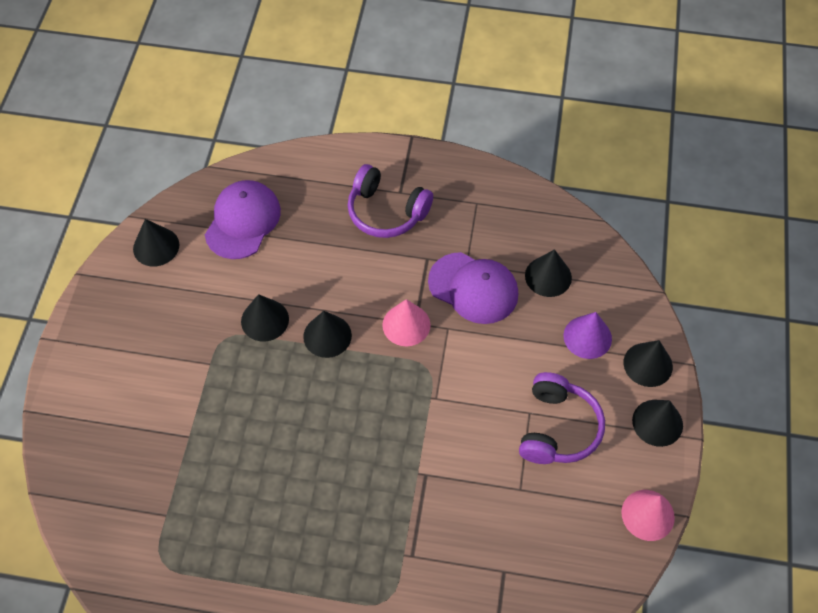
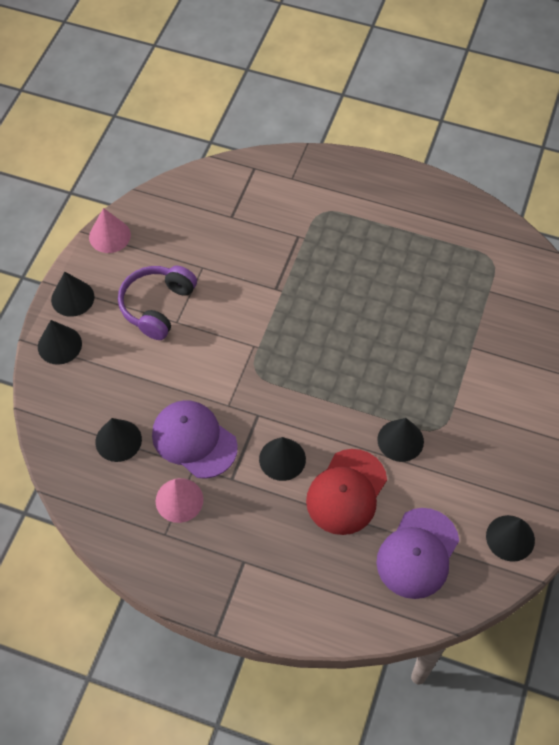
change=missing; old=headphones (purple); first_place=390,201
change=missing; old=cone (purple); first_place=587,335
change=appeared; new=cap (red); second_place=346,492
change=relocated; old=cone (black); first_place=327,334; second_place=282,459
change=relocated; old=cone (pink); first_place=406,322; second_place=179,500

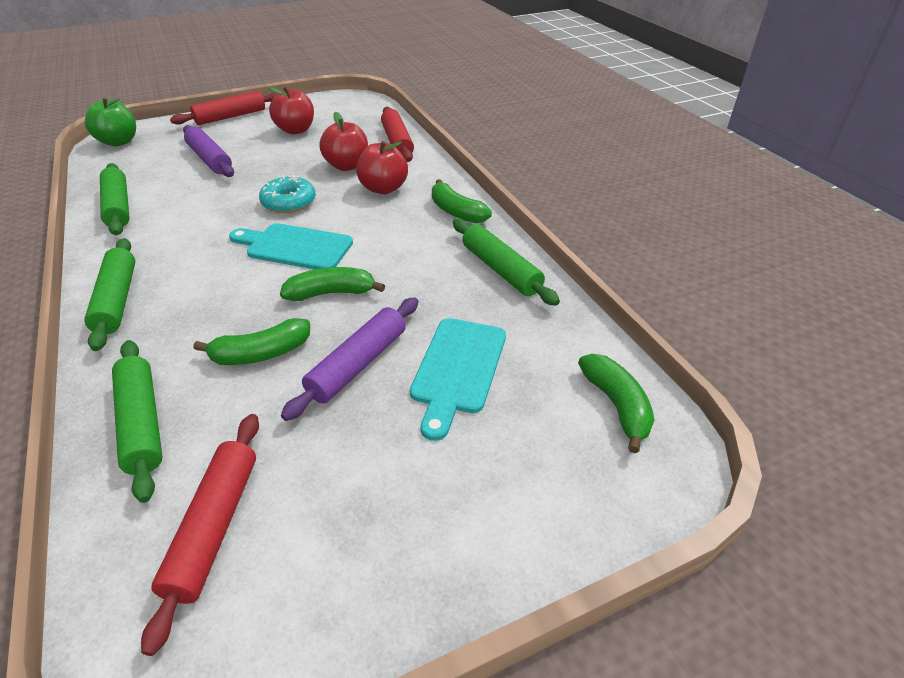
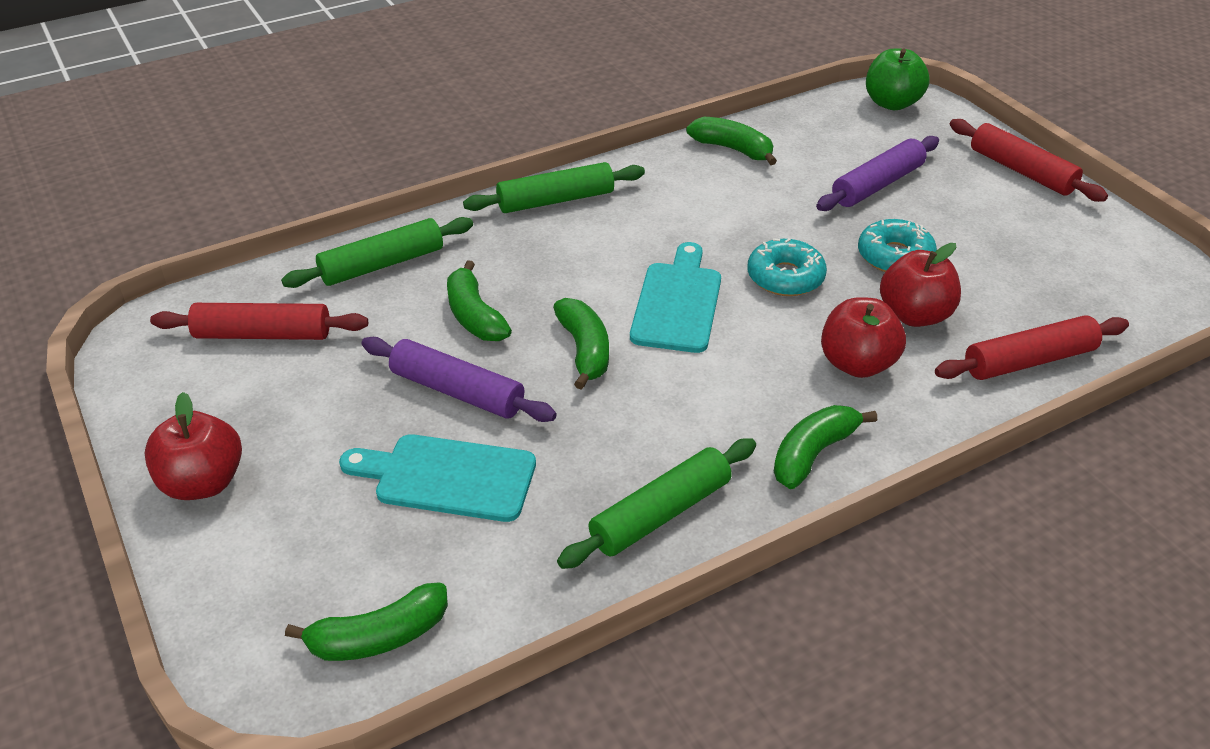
change=appeared; new=donut (turquoise); second_place=897,245
change=relocated; old=apple (red); first_place=291,110; second_place=193,446
change=exchanged; old=rolling pin (green); new=banana (green); first_place=114,199; second_place=731,141

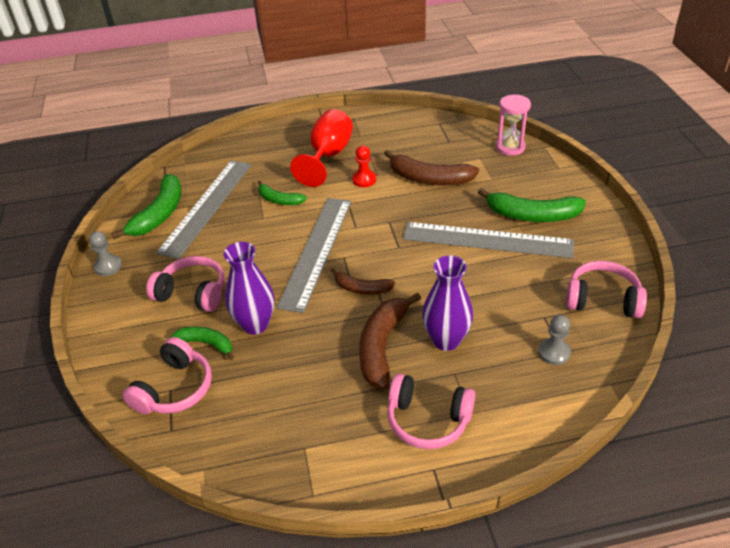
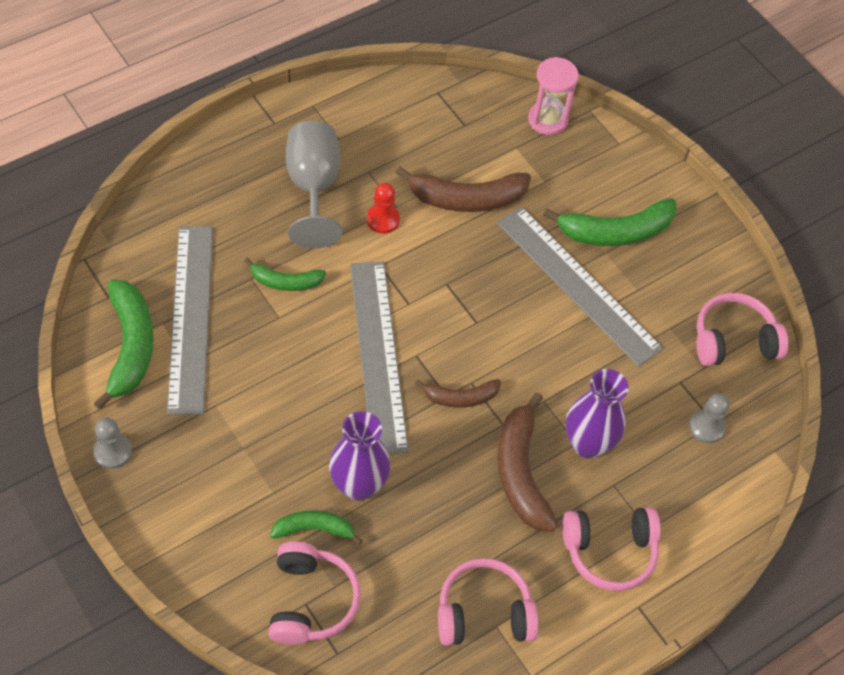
change=relocated; old=headphones (pink); first_place=185,284; second_place=488,602
change=colour; old=goblet (red); new=goblet (grey); first_place=321,148; second_place=314,184
change=spun; old=ruler (grey); first_place=488,240; second_place=580,287; degrees=60

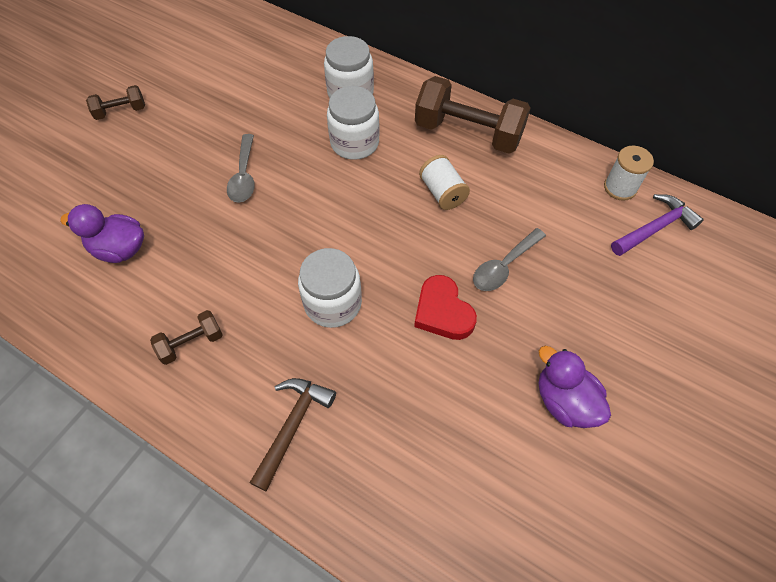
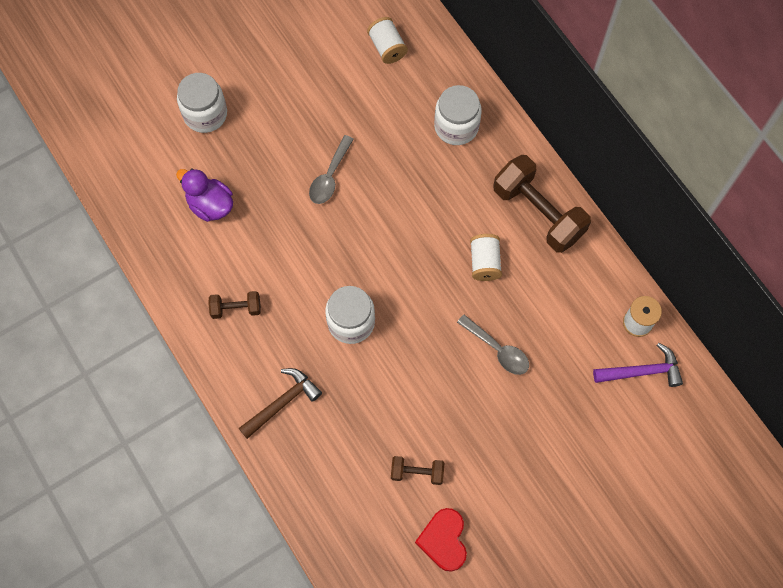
change=missing; old=duck (purple); first_place=575,387
change=appeared; new=spool (white); second_place=387,40
change=relocated; old=dumbbell (brown); first_place=115,102; second_place=417,470
change=relocated; old=jar (white); first_place=353,123; second_place=202,103
change=relocated; old=heart (red); first_place=445,307; second_place=441,540
change=spun; old=spoon (grey); first_place=509,259; second_place=493,345; degrees=-120

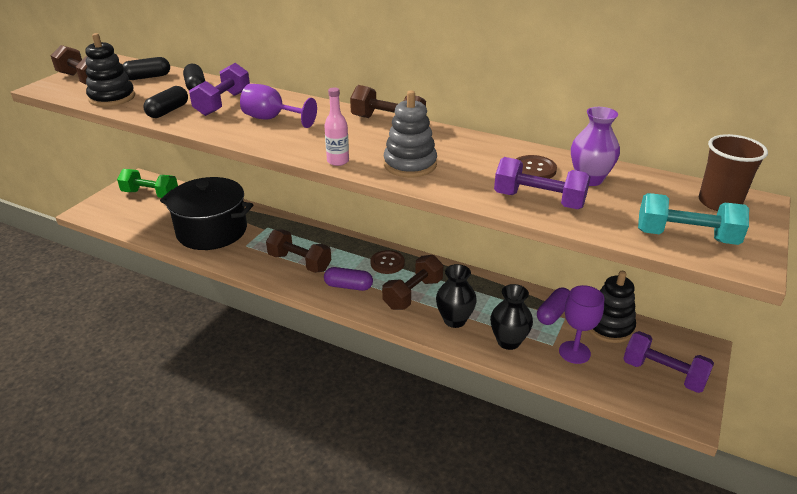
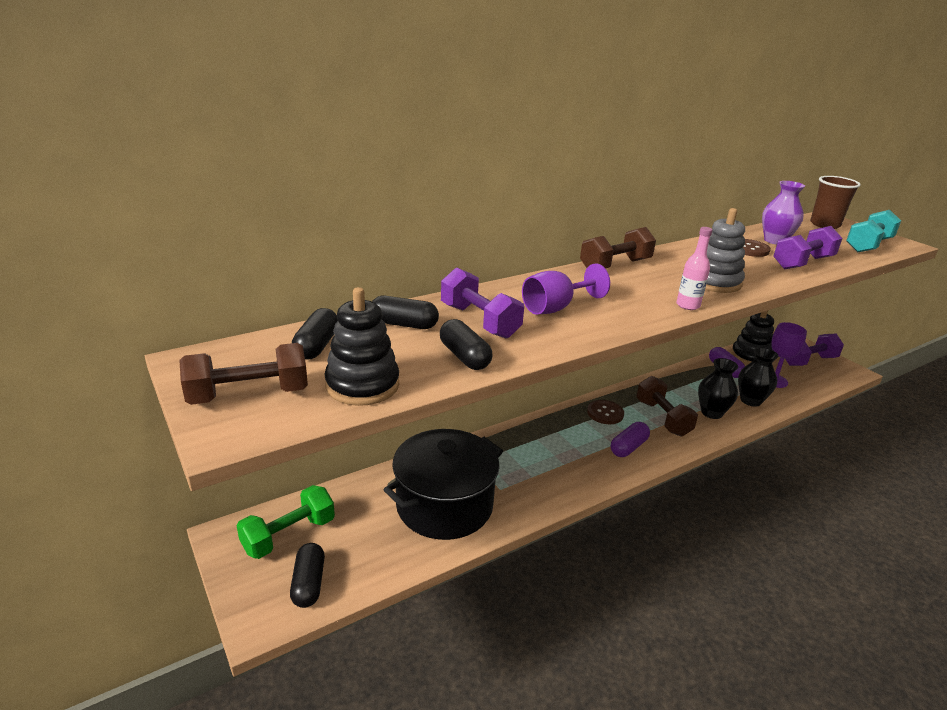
change=missing; old=dumbbell (brown); first_place=298,251
change=appeared; new=capsule (black); second_place=307,575

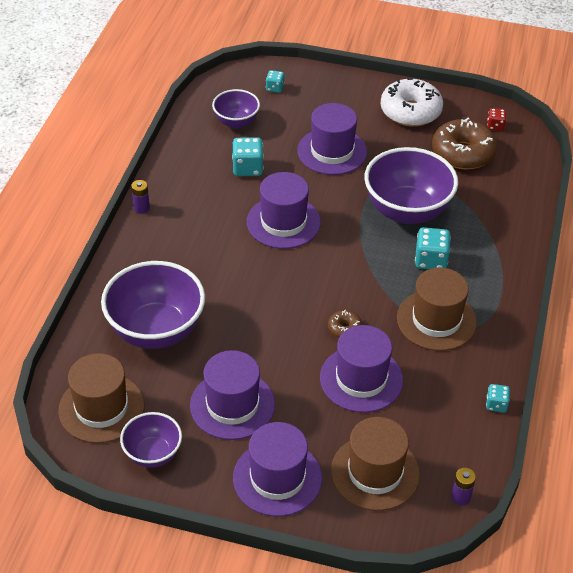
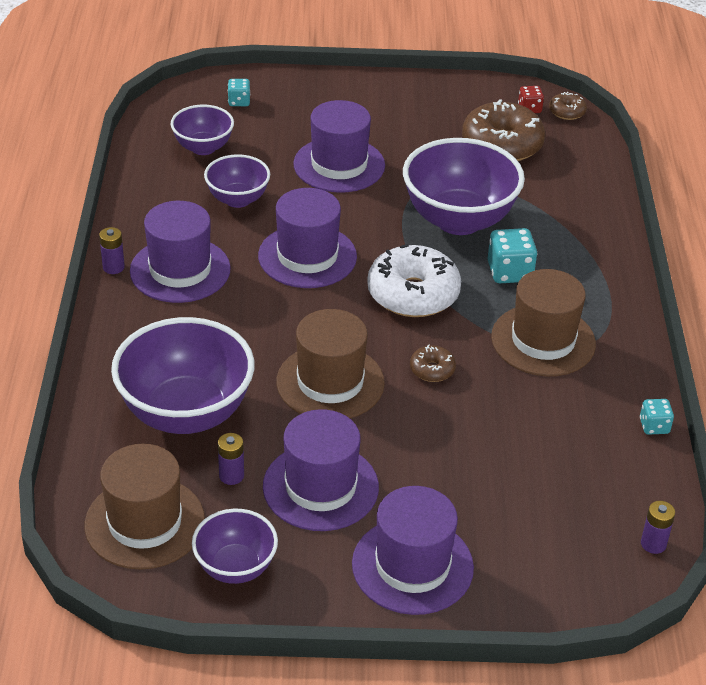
change=appeared; new=battery (purple); second_place=231,459
change=appeared; new=donut (brown); second_place=568,106
change=relocated; old=hat (purple); first_place=361,369; second_place=180,252
change=relocated; old=hat (brown); first_place=375,464; second_place=330,363
change=relocated; old=donut (white); first_place=411,102; second_place=414,280
change=exchanged; old=dice (turquoise); new=bowl (purple); first_place=248,156; second_place=237,181

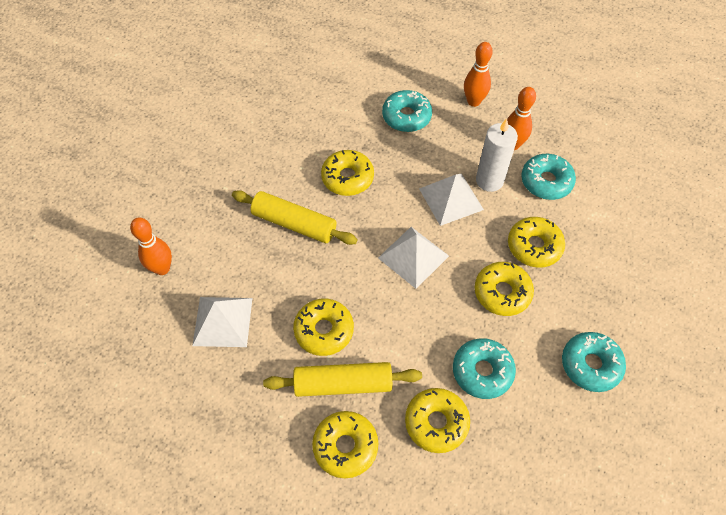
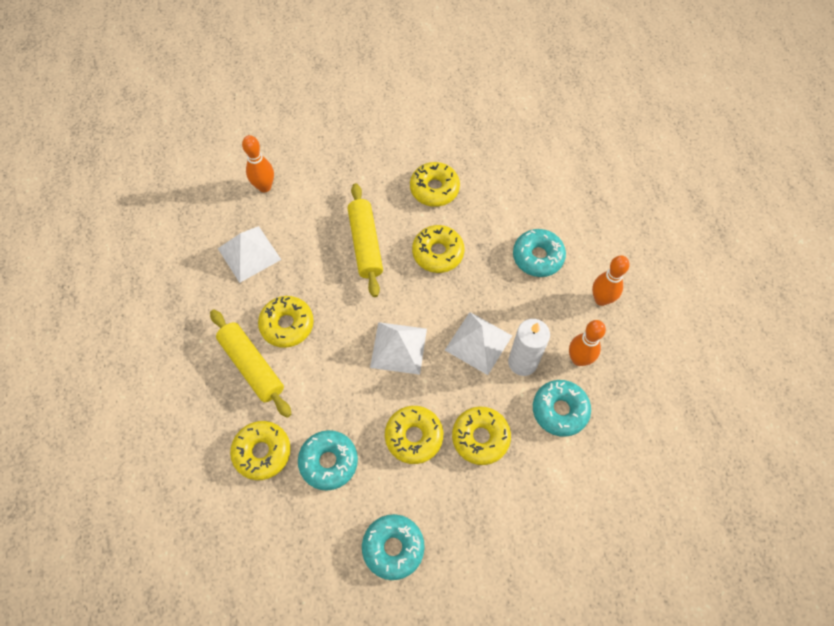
change=relocated; old=donut (yellow); first_place=345,444; second_place=435,184

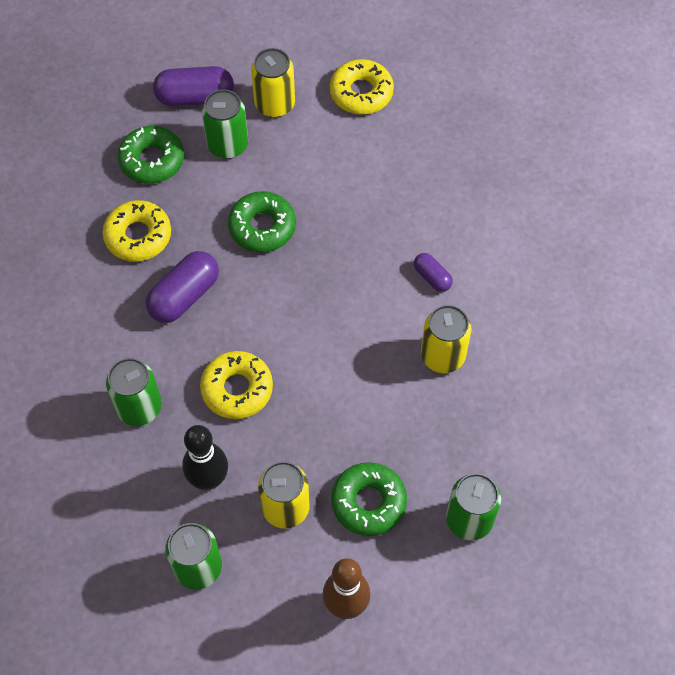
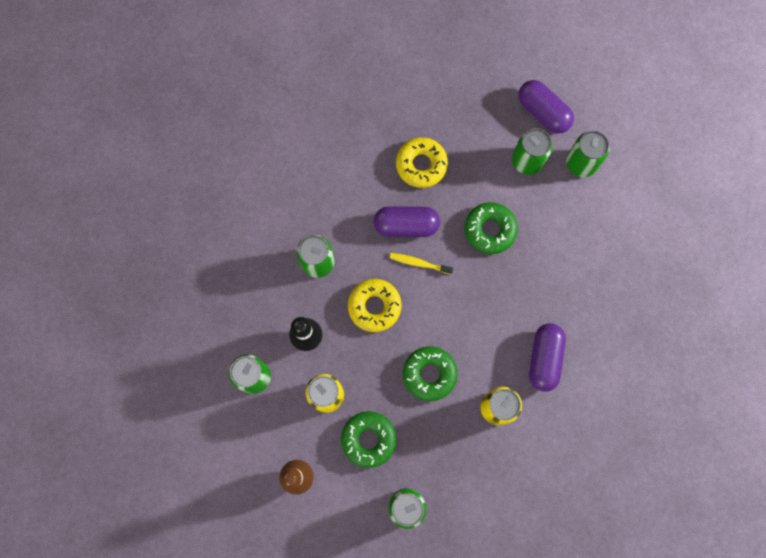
change=missing; old=donut (yellow); first_place=362,87
change=appeared; new=toothbrush (yellow); second_place=422,263
change=relocated; old=donut (green); first_place=151,155; second_place=430,373
change=colour; old=can (yellow); new=can (green); first_place=273,83; second_place=588,154
change=size; old=capsule (purple); first_place=433,272; second_place=547,357; factor=1.82

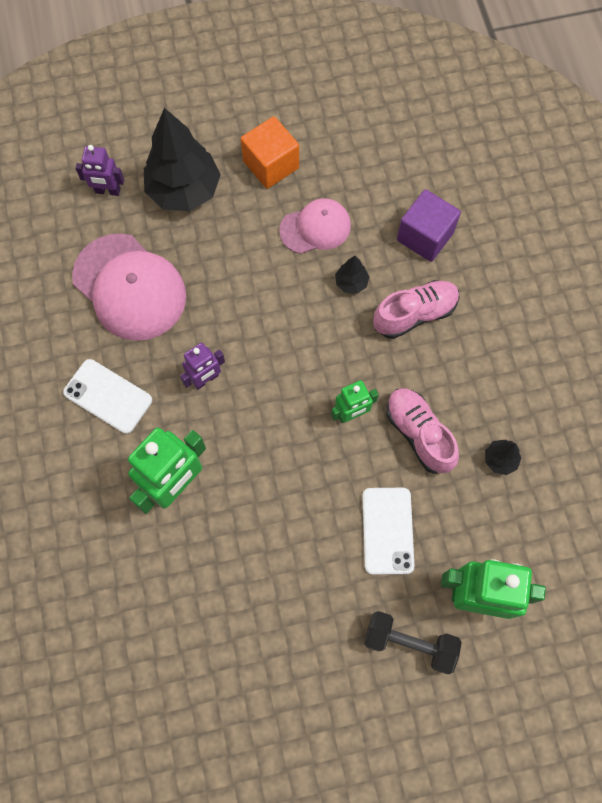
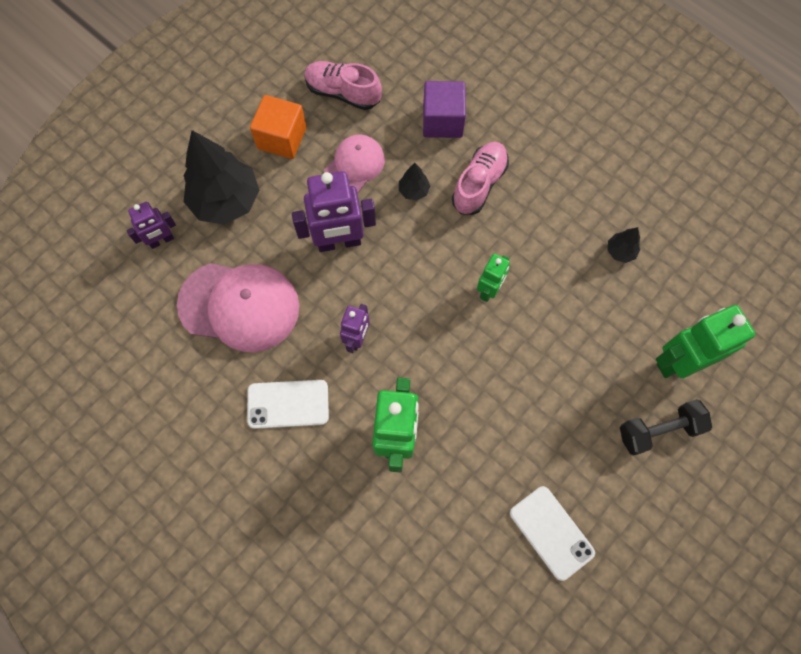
change=appeared; new=robot (purple); second_place=334,211
change=relocated; old=phone (white); first_place=388,531; second_place=552,533
change=relocated; old=shoe (pink); first_place=422,431; second_place=343,85

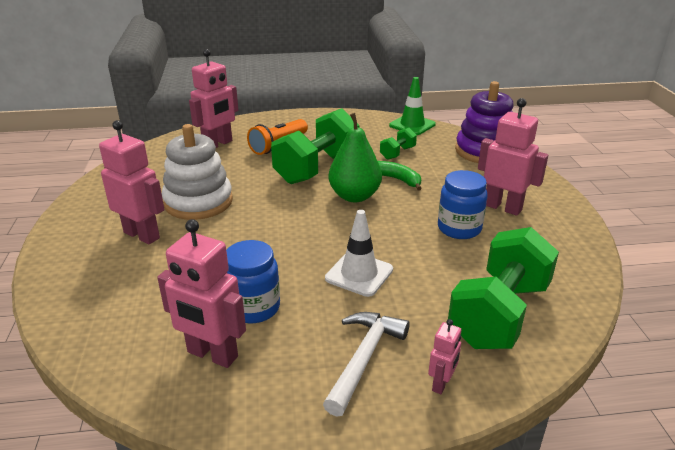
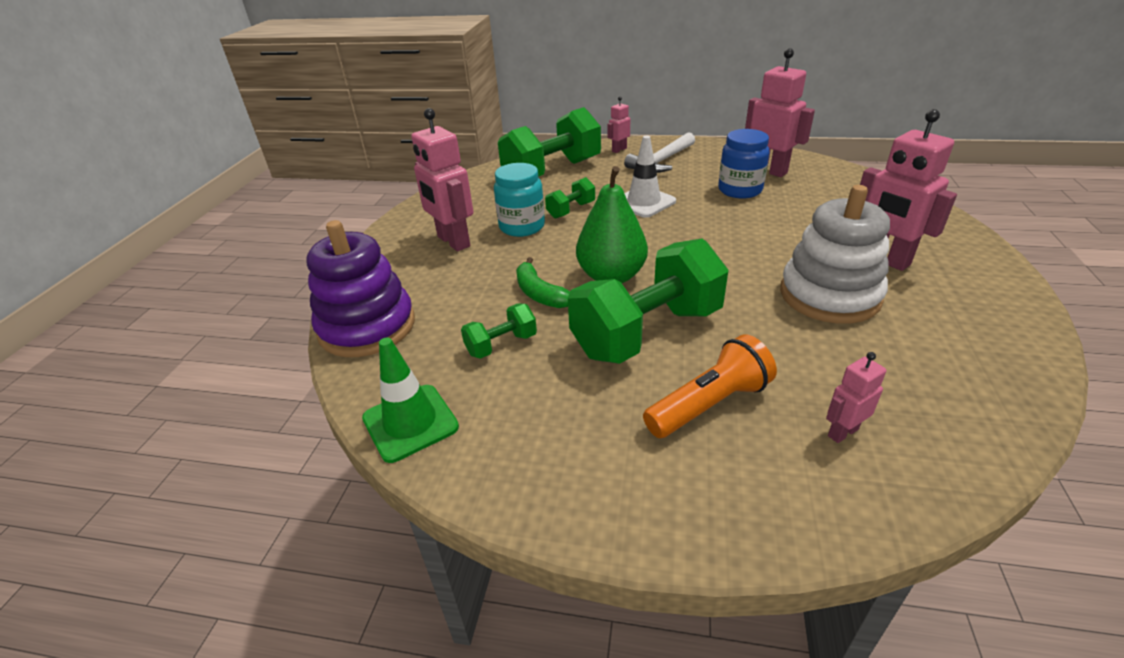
change=appeared; new=dumbbell (green); second_place=570,198
change=colour; old=jar (blue); new=jar (turquoise); first_place=462,204; second_place=519,200
change=size; old=robot (pink); first_place=214,98; second_place=856,397; factor=0.51

